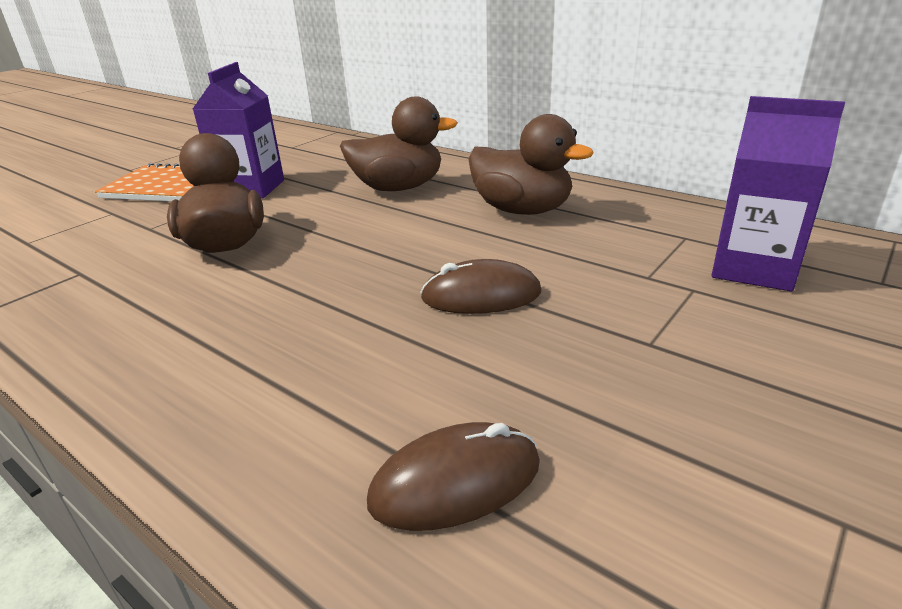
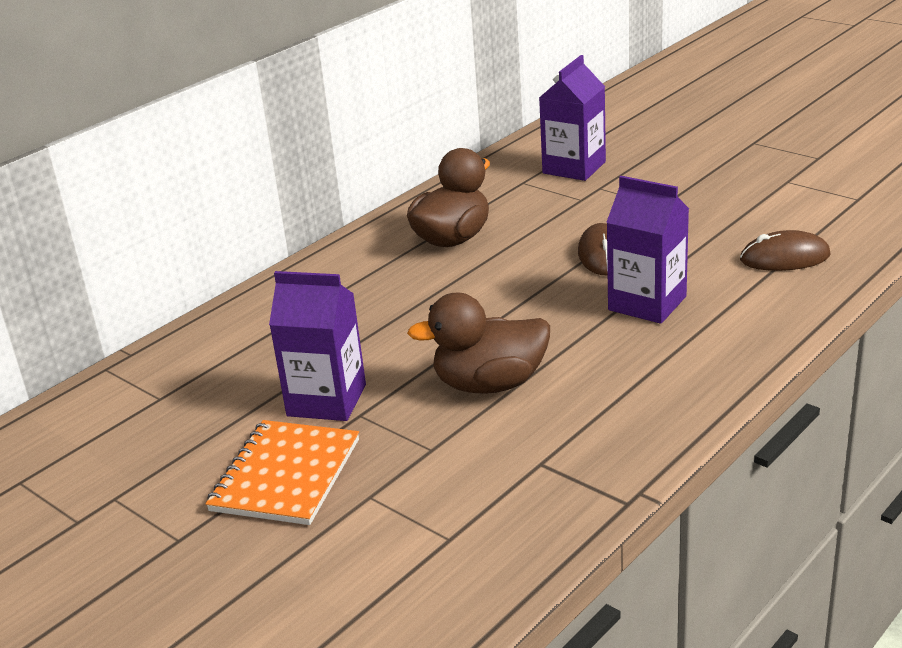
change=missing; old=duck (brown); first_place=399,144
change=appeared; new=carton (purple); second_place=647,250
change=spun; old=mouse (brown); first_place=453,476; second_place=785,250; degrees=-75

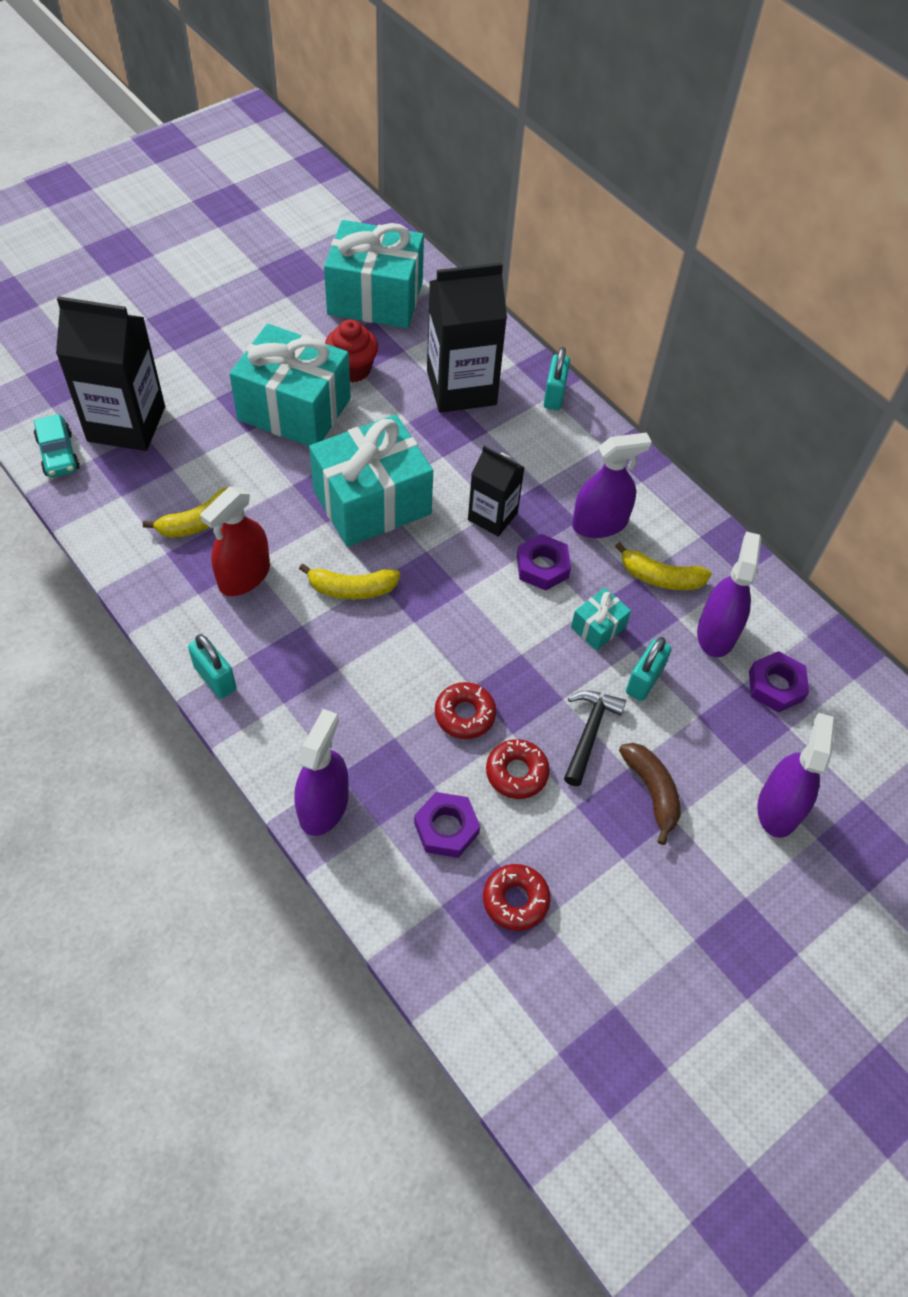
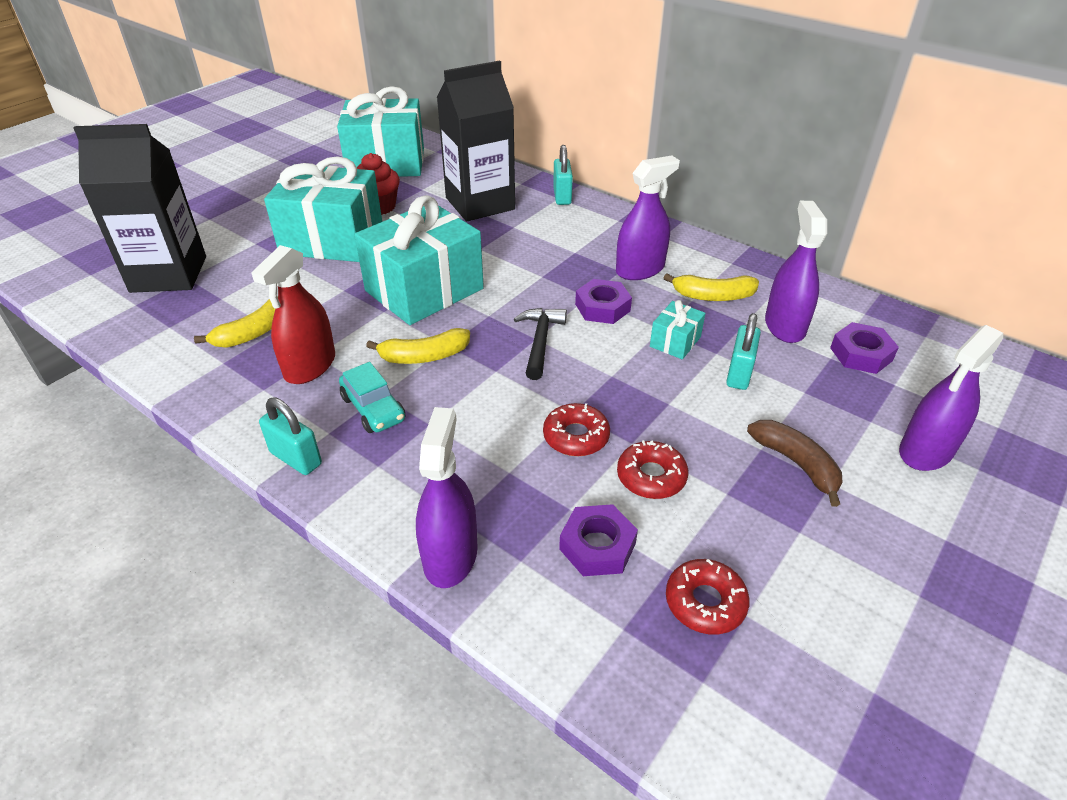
change=missing; old=carton (black); first_place=496,491
change=relocated; old=car (turquoise); first_place=57,445; second_place=372,397
change=relocated; old=hammer (black); first_place=595,738; second_place=540,344
change=spun; old=spray bottle (purple); first_place=796,775; second_place=951,398; degrees=-135

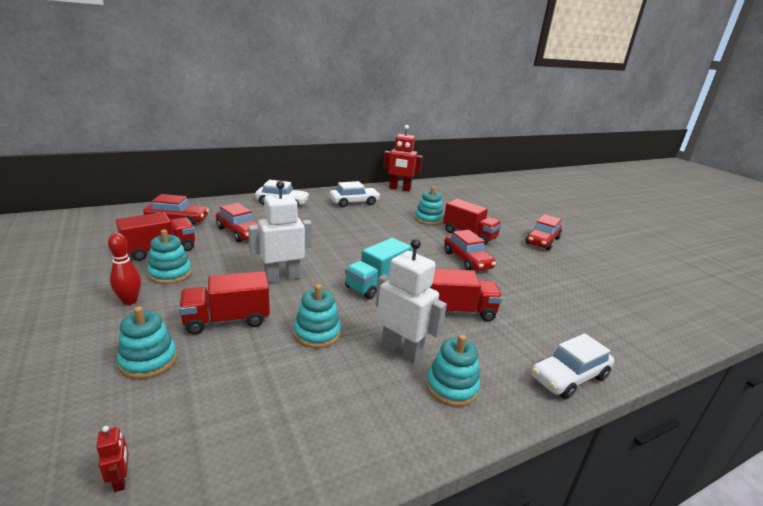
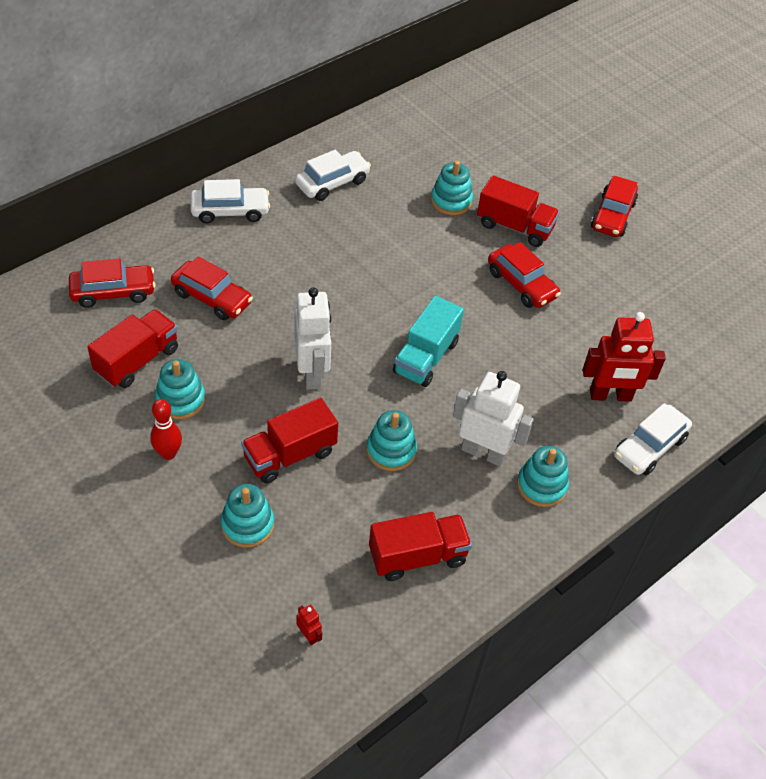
change=relocated; old=robot (red); first_place=403,158; second_place=624,357
change=relocated; old=truck (red); first_place=466,295; second_place=420,546
change=spun; old=robot (white); first_place=280,232; second_place=312,338; degrees=120

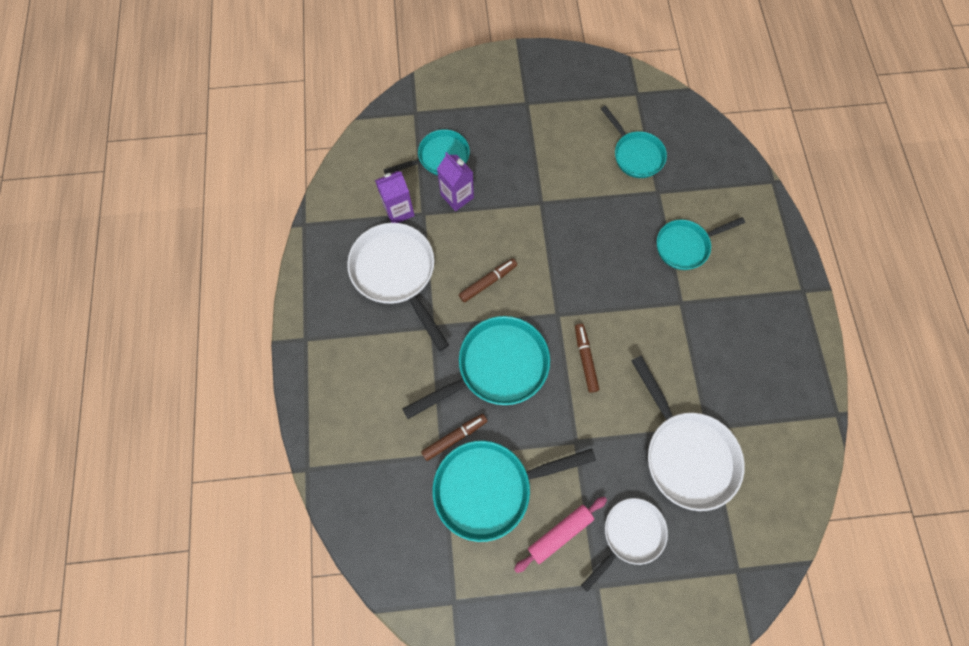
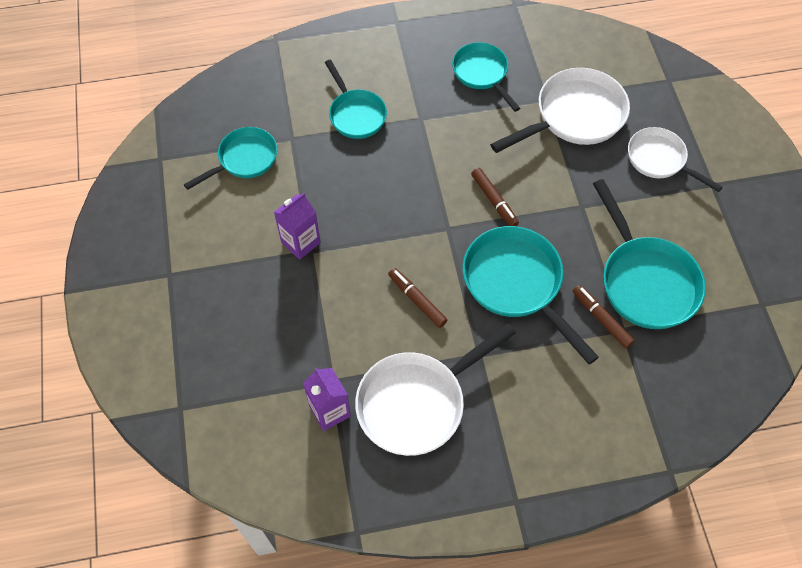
change=missing; old=rolling pin (pink); first_place=560,535
change=relocated; old=pan (turquoise); first_place=427,152; second_place=486,77
change=relocated; old=carton (purple); first_place=455,181; second_place=297,226
change=spun; old=marker (brown); first_place=587,358; second_place=495,197; degrees=-105

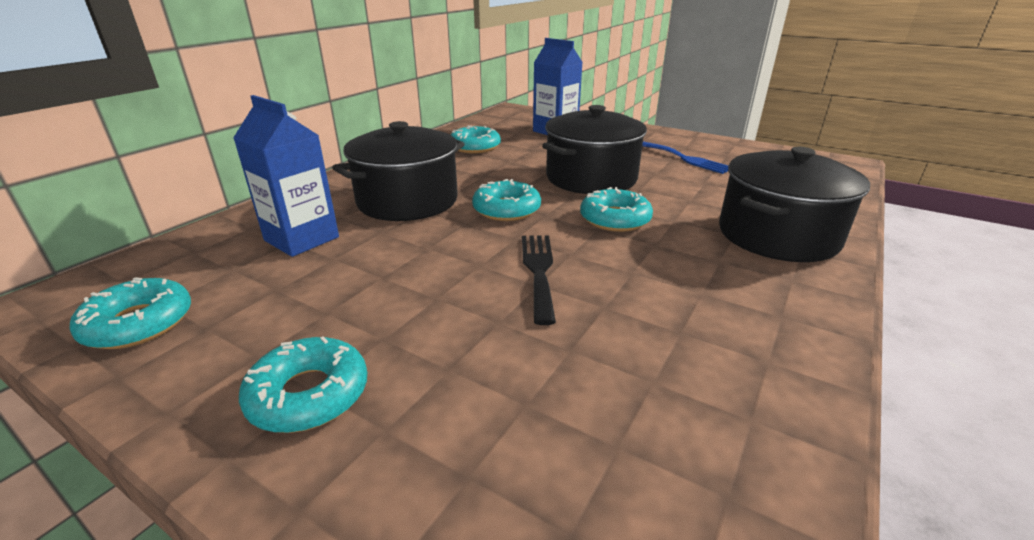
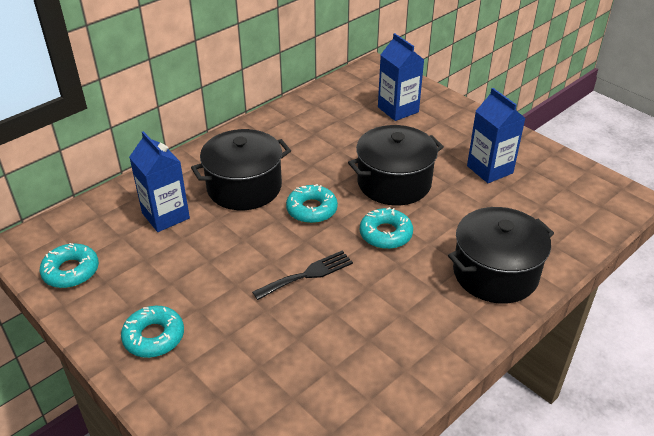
change=missing; old=donut (turquoise); first_place=475,139
change=exchanged; old=fork (blue); new=carton (blue); first_place=685,157; second_place=496,135
change=spun; old=fork (black); first_place=539,280; second_place=302,275; degrees=45

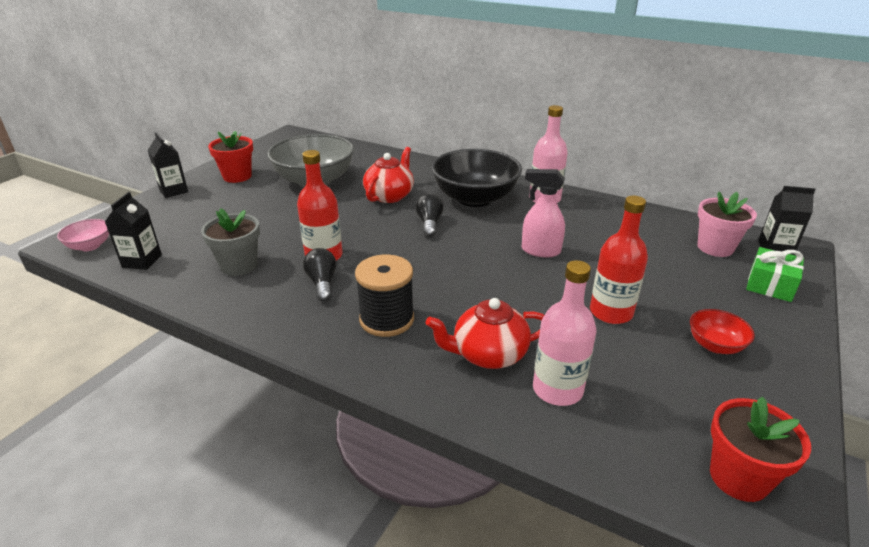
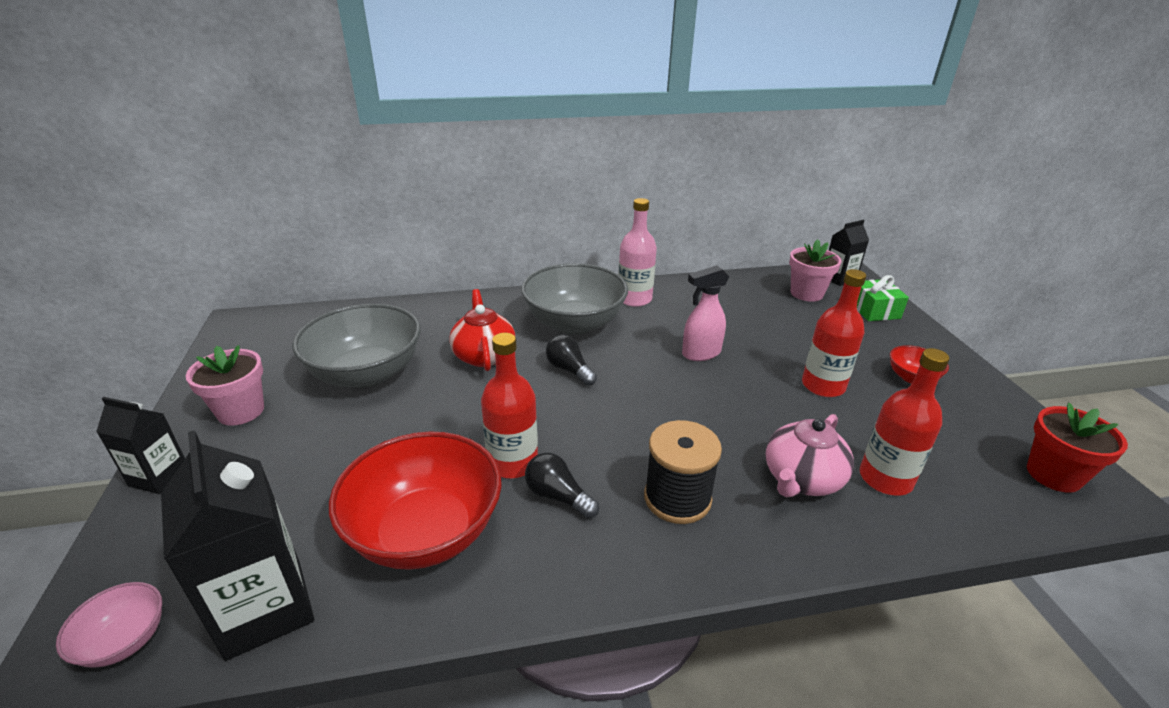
change=exchanged; old=flower pot (grey); new=bowl (red); first_place=230,242; second_place=415,500
change=colour; old=flower pot (red); new=flower pot (pink); first_place=230,157; second_place=225,385
change=colour; old=teapot (red); new=teapot (pink); first_place=485,333; second_place=809,455
change=colour; old=bowl (black); new=bowl (grey); first_place=476,178; second_place=574,299
change=colour; old=bottle (pink); new=bottle (red); first_place=564,333; second_place=905,421
change=size; old=carton (black); first_place=133,231; second_place=237,545; factor=1.71

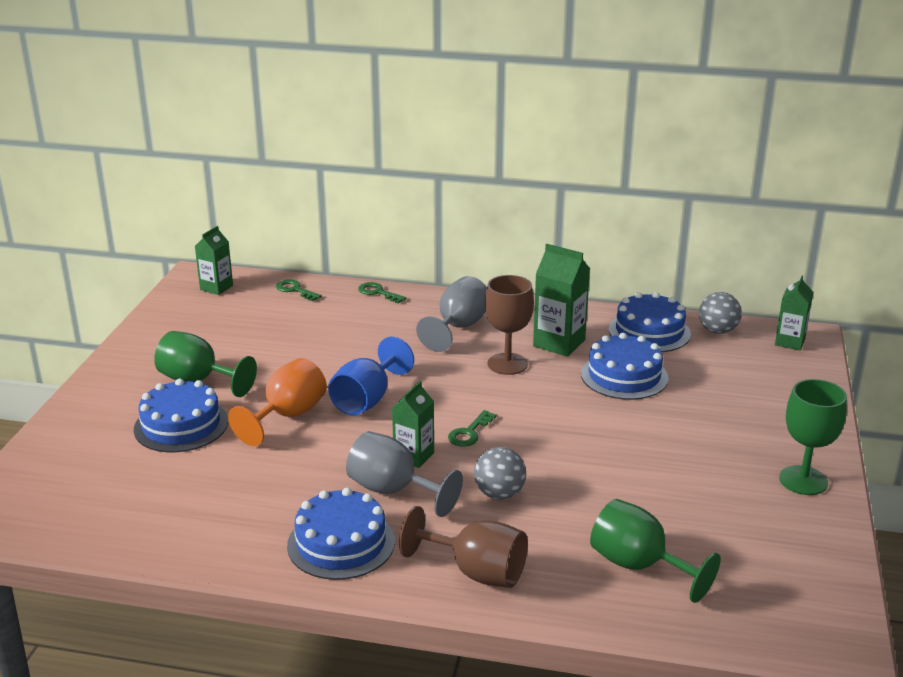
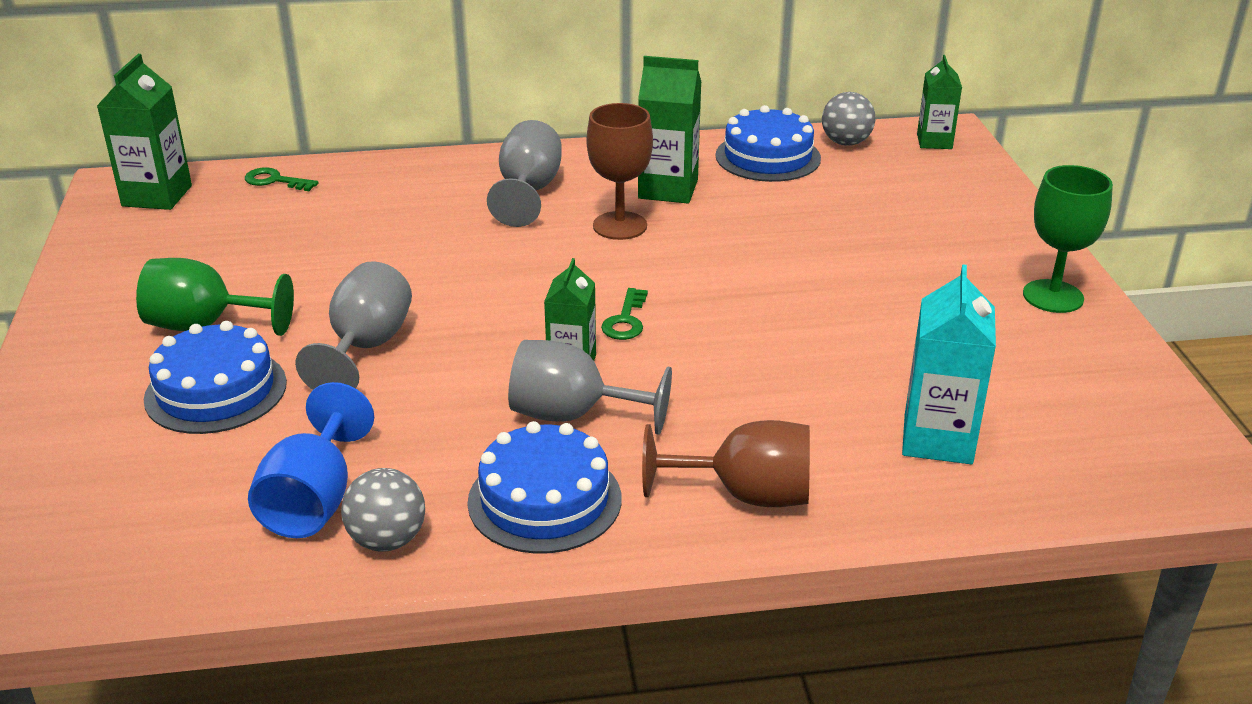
change=missing; old=key (green); first_place=382,293
change=missing; old=cake (blue); first_place=625,366
change=relocated; old=goblet (blue); first_place=371,376; second_place=311,460
change=relocated; old=ball (grey); first_place=500,473; second_place=383,510
change=exchanged; old=goblet (green); new=carton (turquoise); first_place=655,551; second_place=949,364
change=colour; old=goblet (orange); new=goblet (grey); first_place=277,402; second_place=353,325
change=size; old=carton (green); first_place=214,260; second_place=144,132; factor=1.52

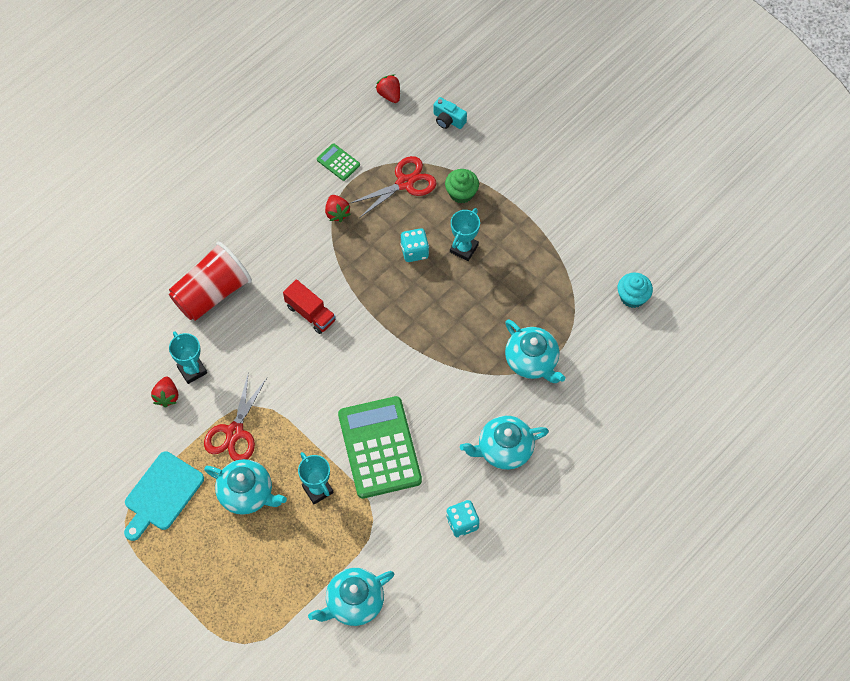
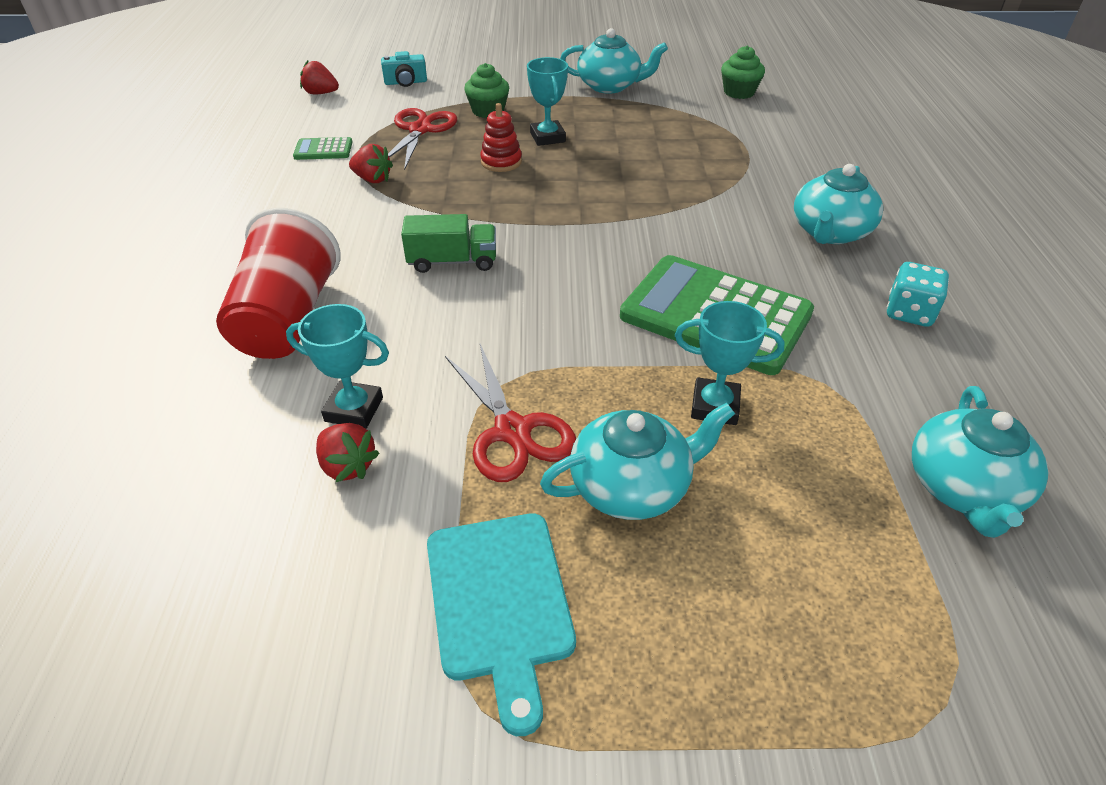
change=relocated; old=teapot (turquoise); first_place=535,351; second_place=614,61
change=exchanged; old=dice (turquoise); new=stacking toy (red); first_place=415,245; second_place=501,137
change=colour; old=truck (red); new=truck (green); first_place=309,306; second_place=448,243
change=colour; old=cupcake (turquoise); new=cupcake (green); first_place=635,290; second_place=743,72

